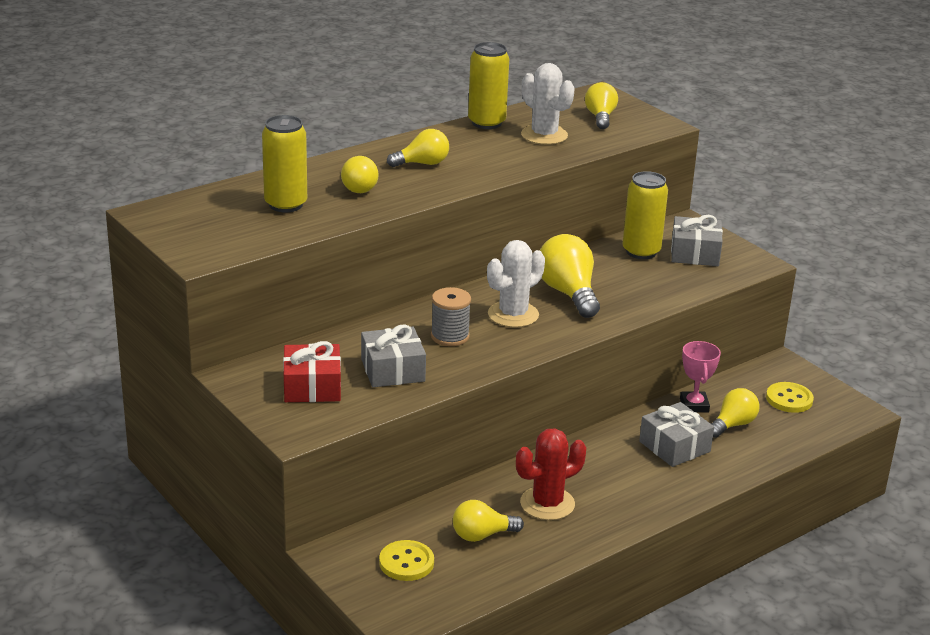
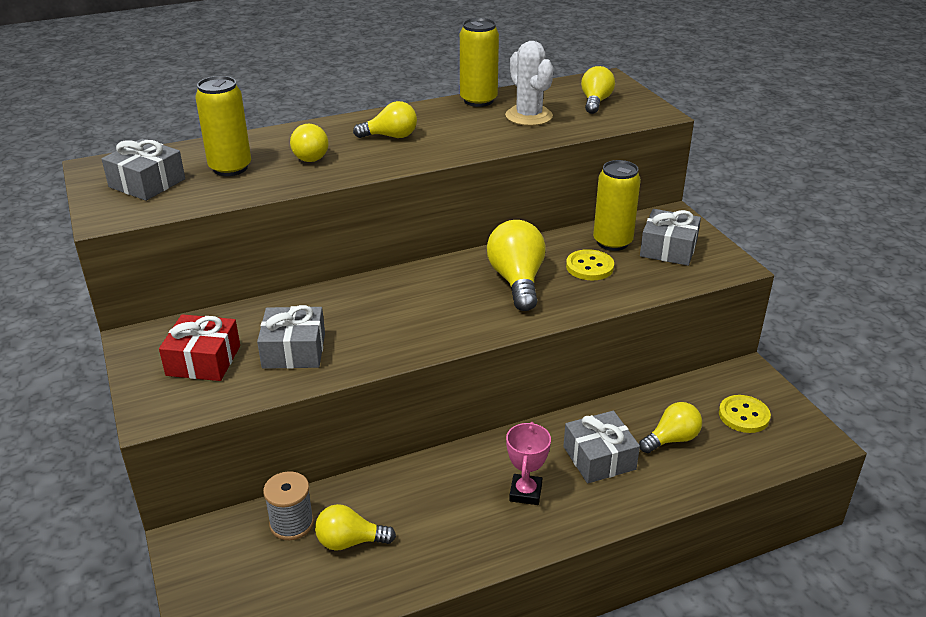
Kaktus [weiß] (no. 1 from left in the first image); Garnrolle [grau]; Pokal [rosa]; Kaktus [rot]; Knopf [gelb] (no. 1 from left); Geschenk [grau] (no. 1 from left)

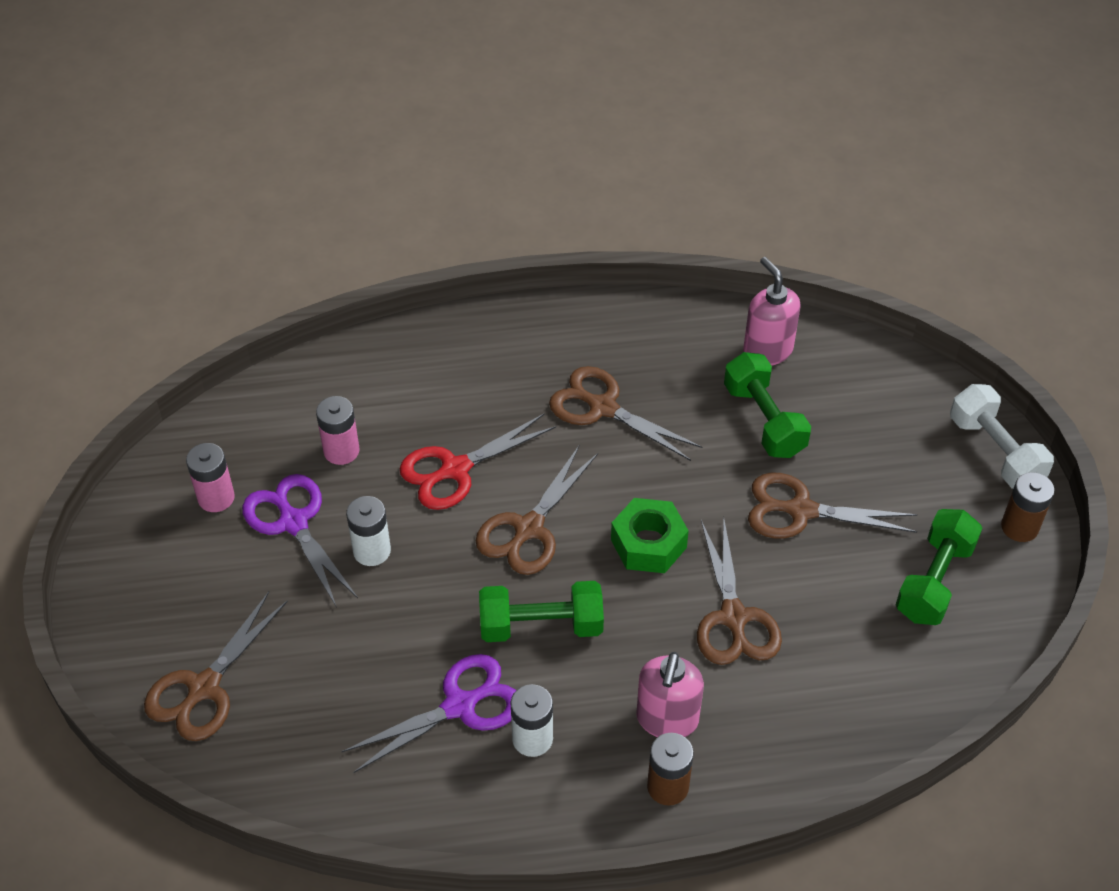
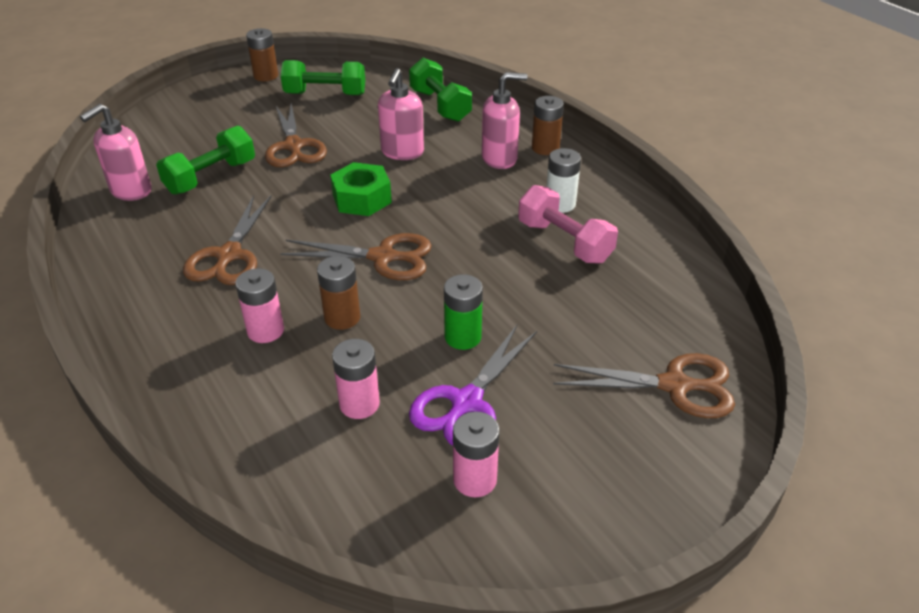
Hantel [weiß]; Batterie [braun] (no. 2 from left); Batterie [grün]; Seifenspender [rosa] (no. 2 from left); Hantel [grün] (no. 3 from left); Hantel [rosa]; Batterie [rosa] (no. 1 from left)

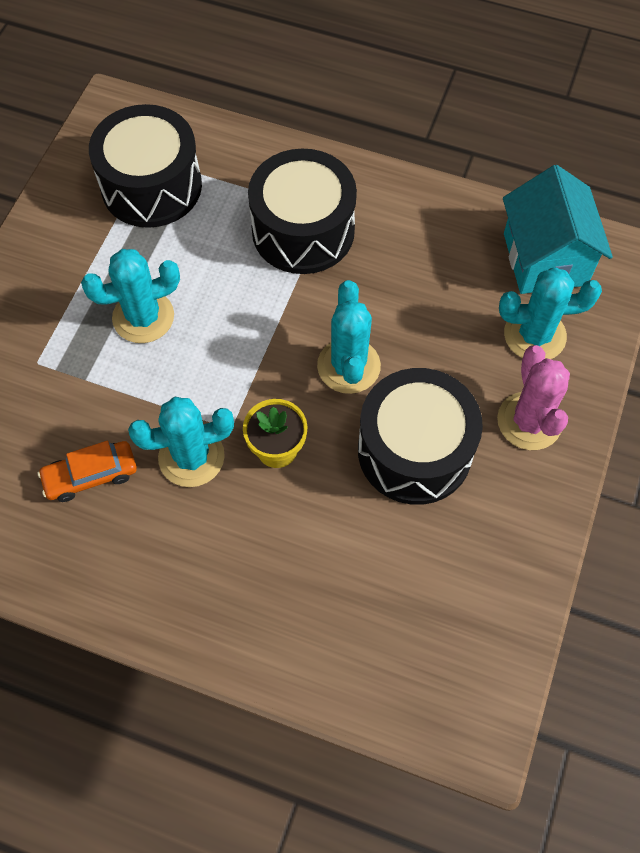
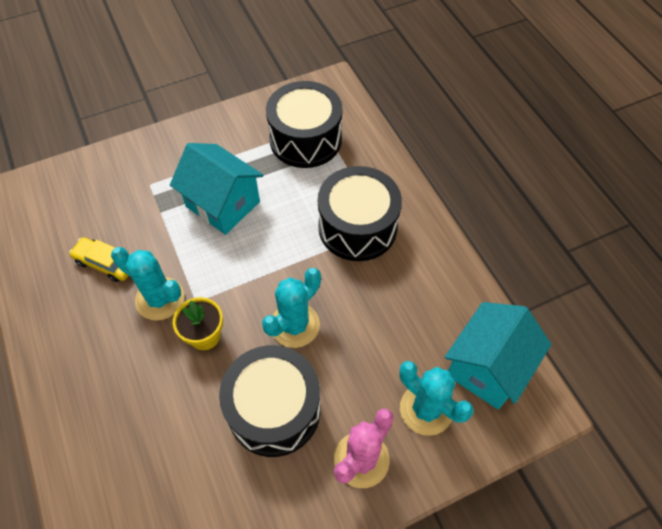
Haus [türkis] (no. 1 from left); Auto [gelb]

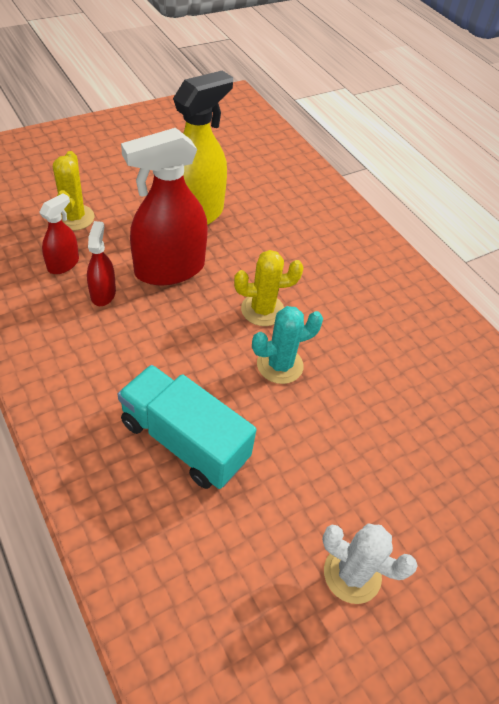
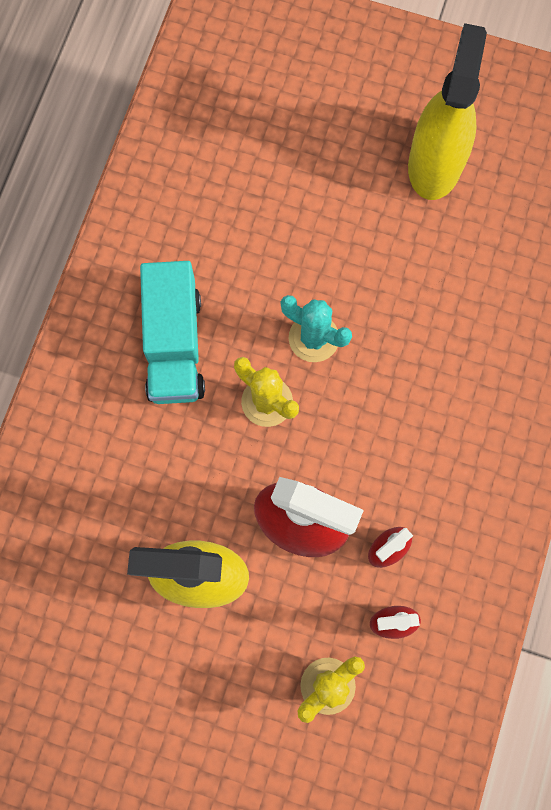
Lastwagen [türkis]; Sprühflasche [gelb] (no. 2 from left)

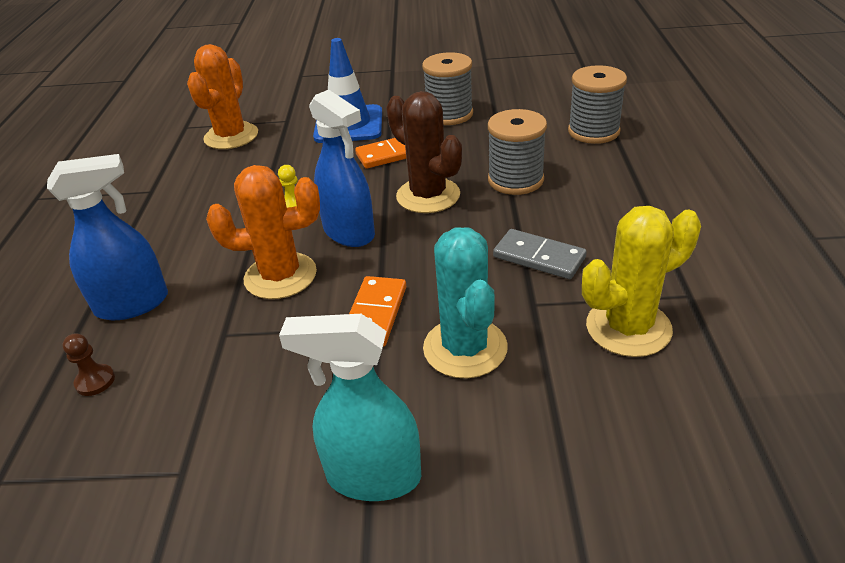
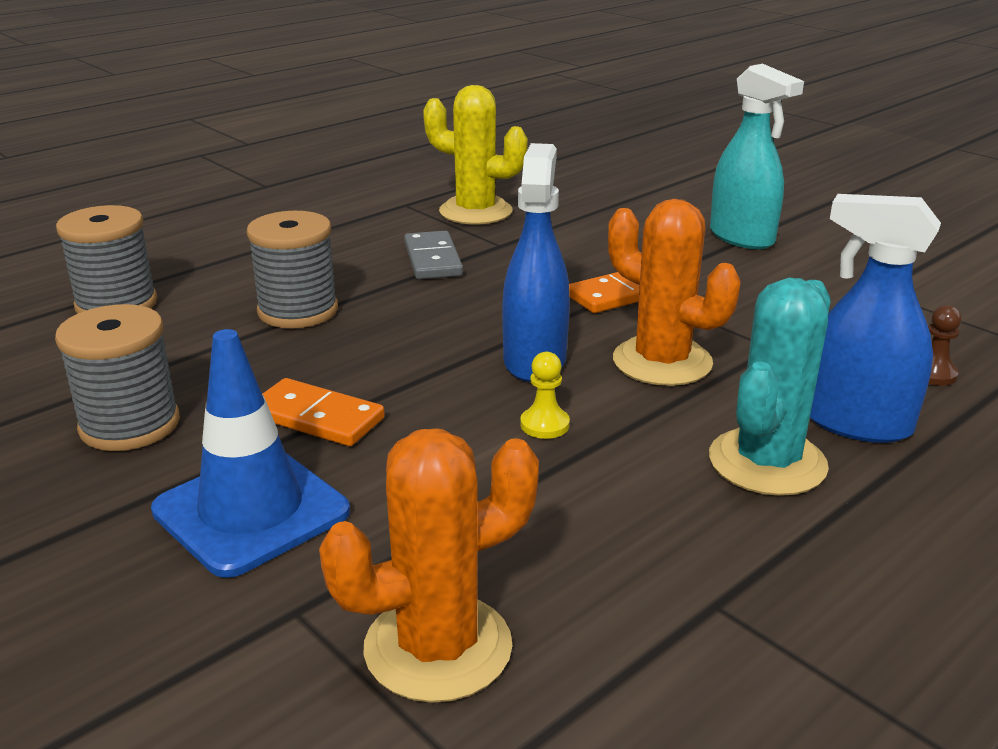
Kaktus [braun]; Kaktus [türkis]

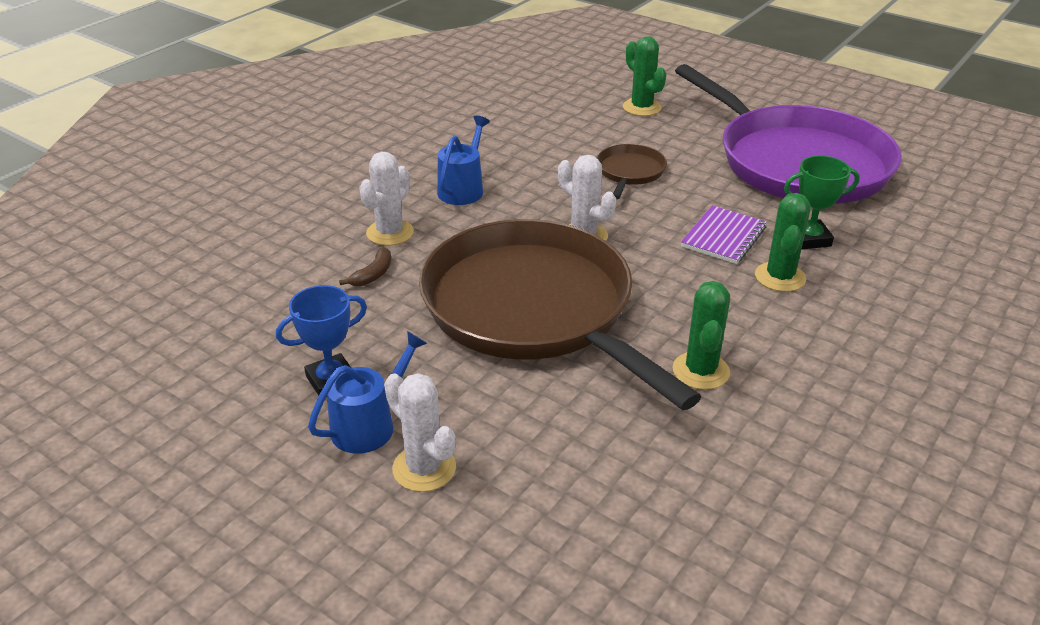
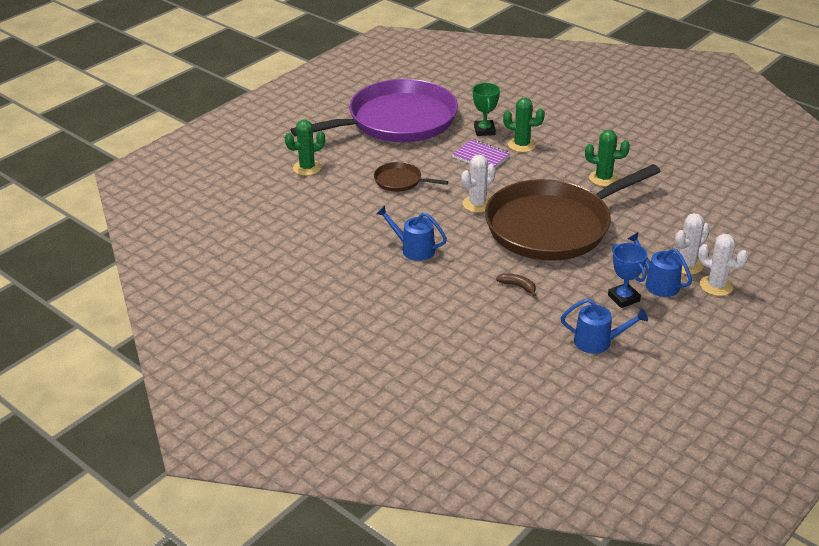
Kaktus [weiß] (no. 3 from left); Gießkanne [blau] (no. 2 from left)

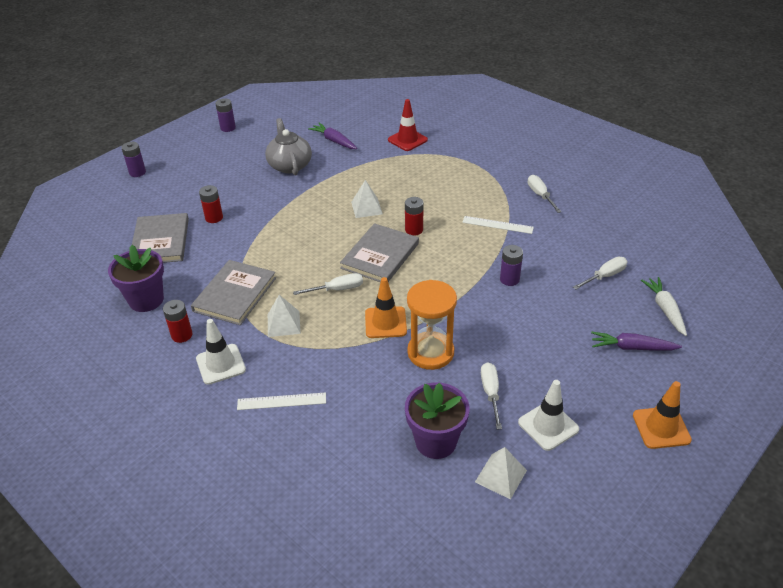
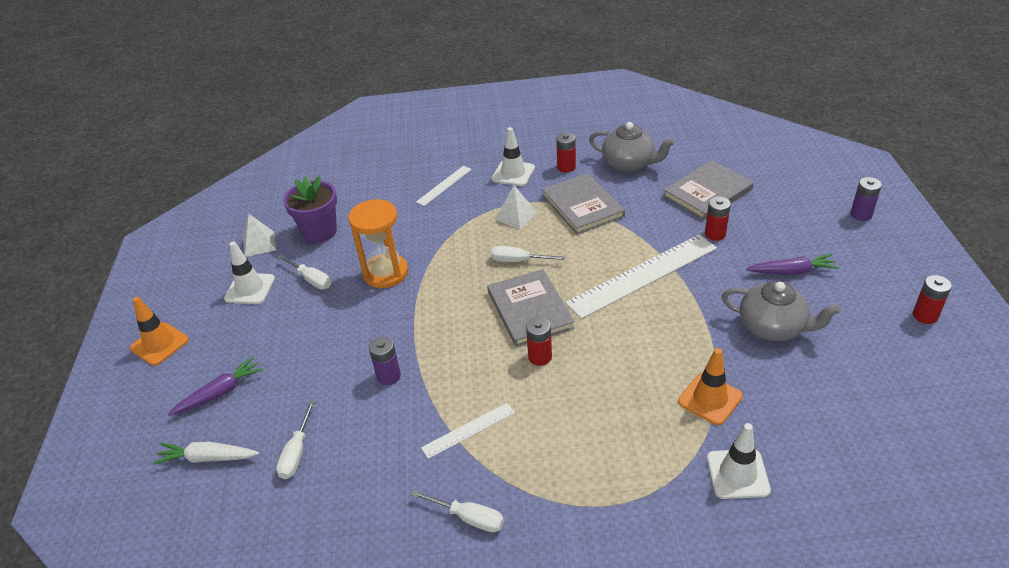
Batterie [rot] (no. 4 from left); Leitkegel [weiß] (no. 3 from left); Karotte [lila] (no. 2 from left); Pyramide [weiß] (no. 2 from left in the first image); Buch [grau] (no. 3 from left); Teekanne [grau] (no. 1 from left); Schraubenzieher [weiß] (no. 4 from left); Leitkegel [orange] (no. 2 from left); Karotte [weiß]; Lineal [weiß] (no. 3 from left)

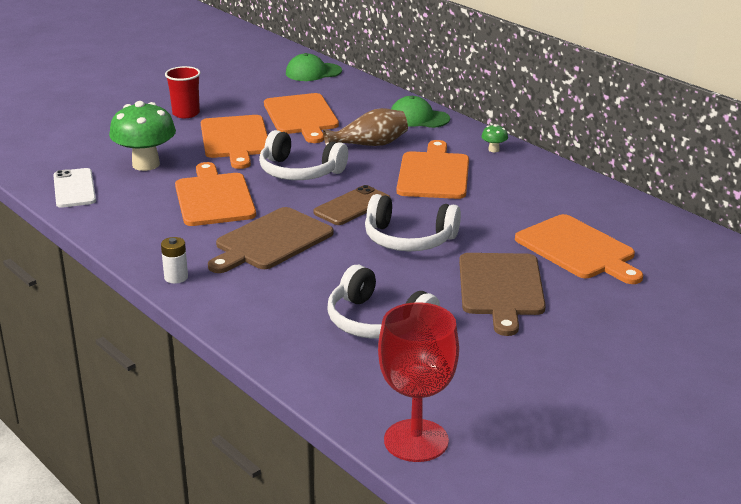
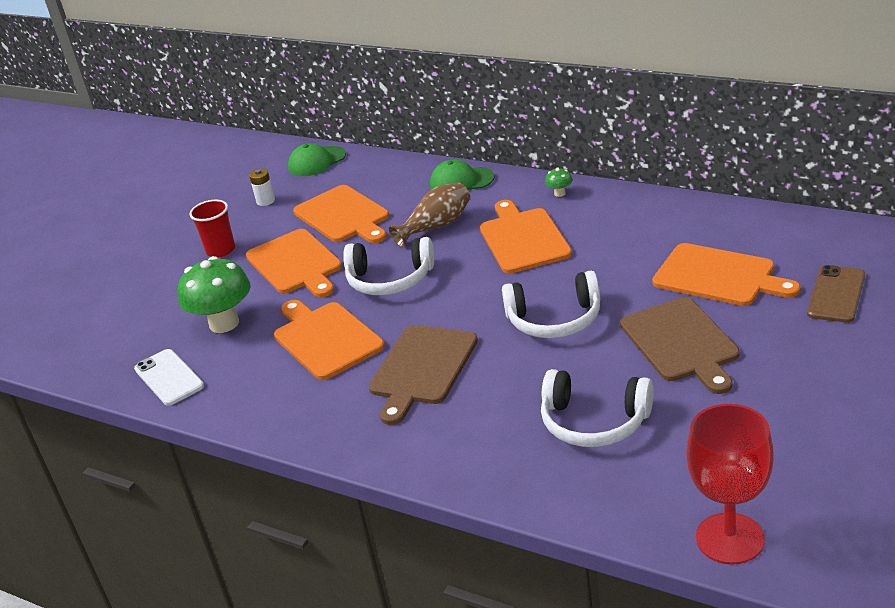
Handy [braun]; Batterie [weiß]

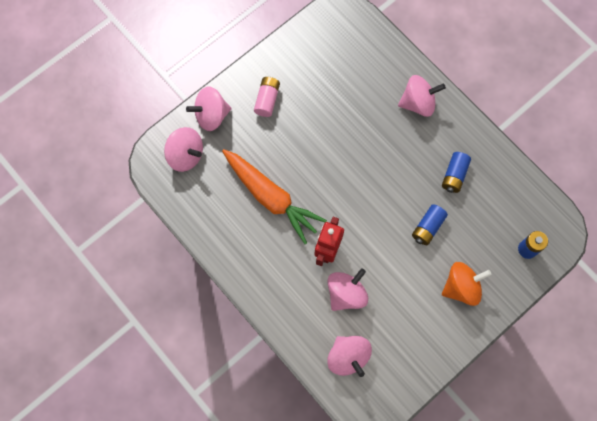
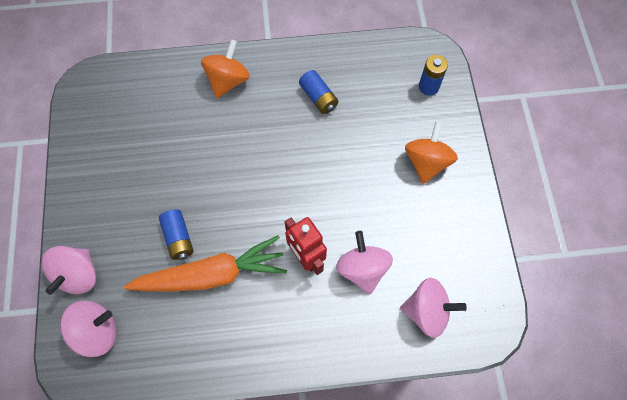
Kreisel [orange] (no. 1 from left); Batterie [rosa]; Batterie [blau] (no. 1 from left)

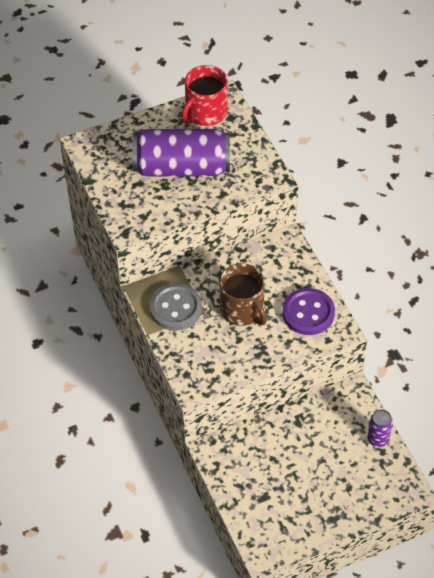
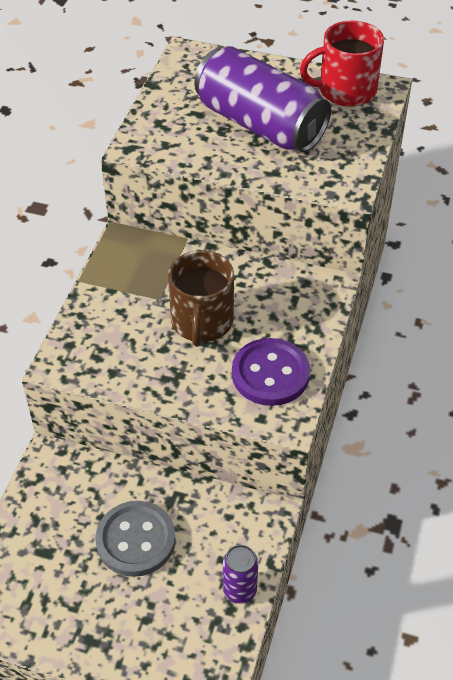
Knopf [grau]

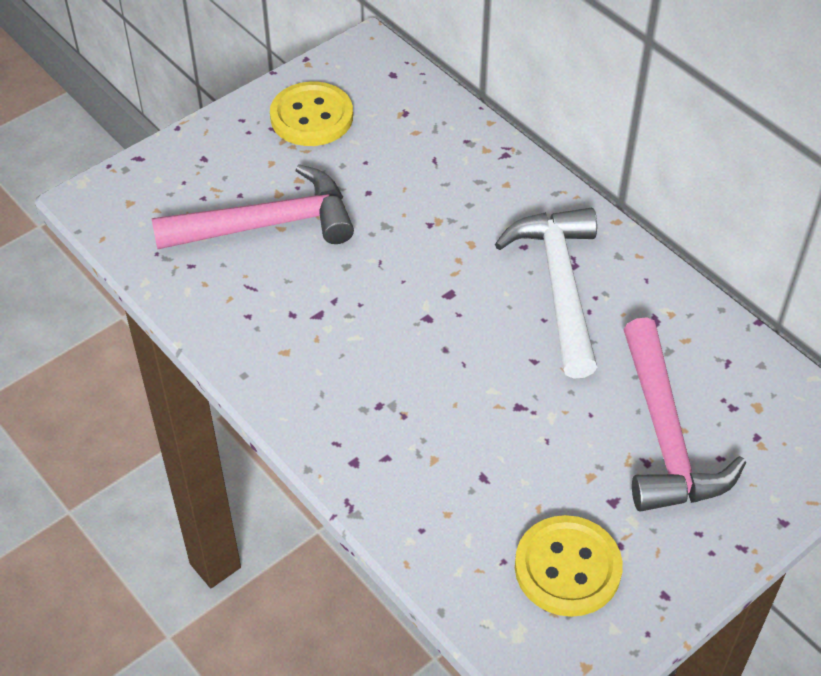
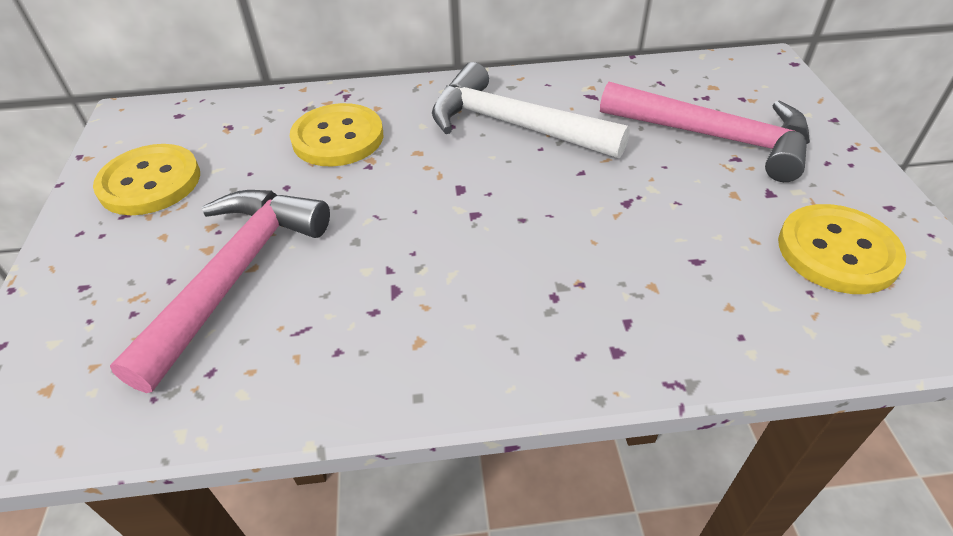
Knopf [gelb] (no. 2 from left)

